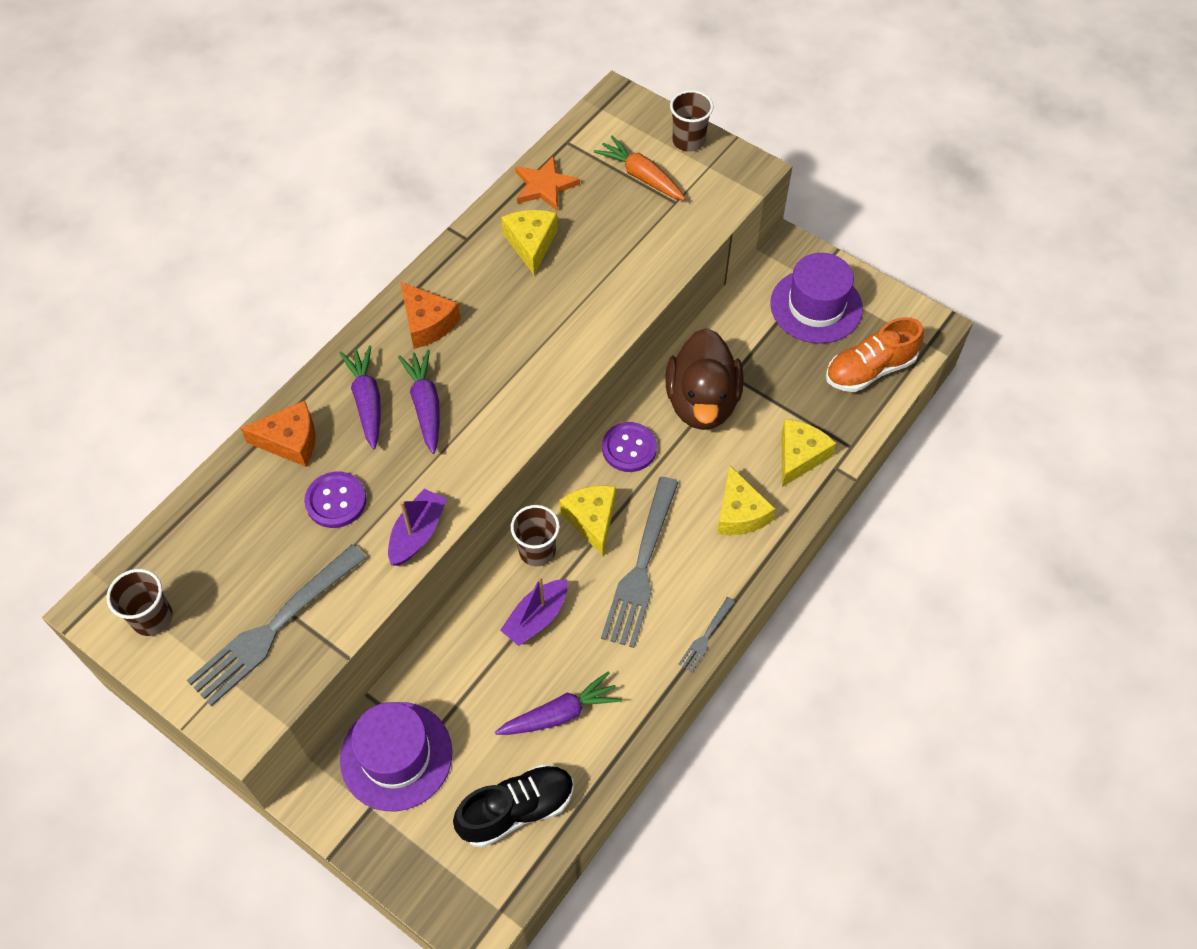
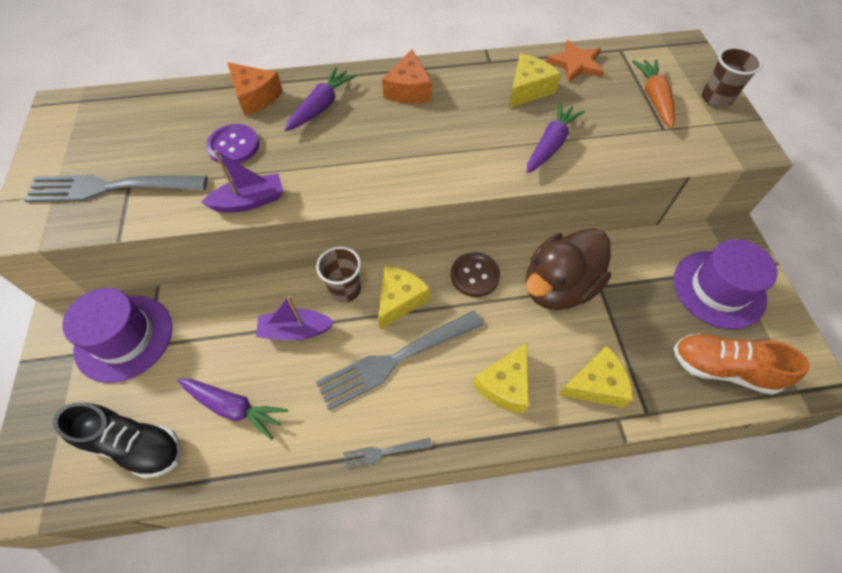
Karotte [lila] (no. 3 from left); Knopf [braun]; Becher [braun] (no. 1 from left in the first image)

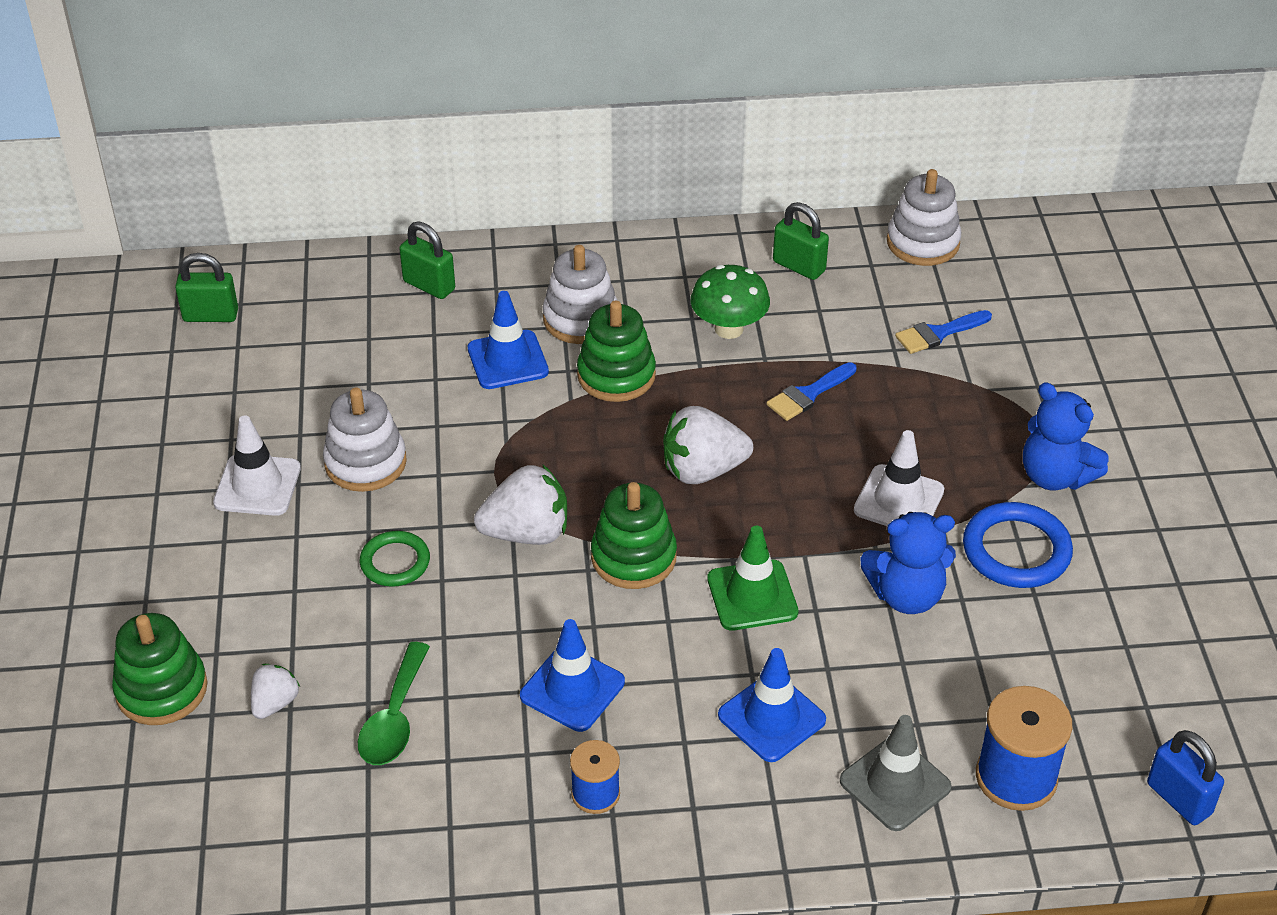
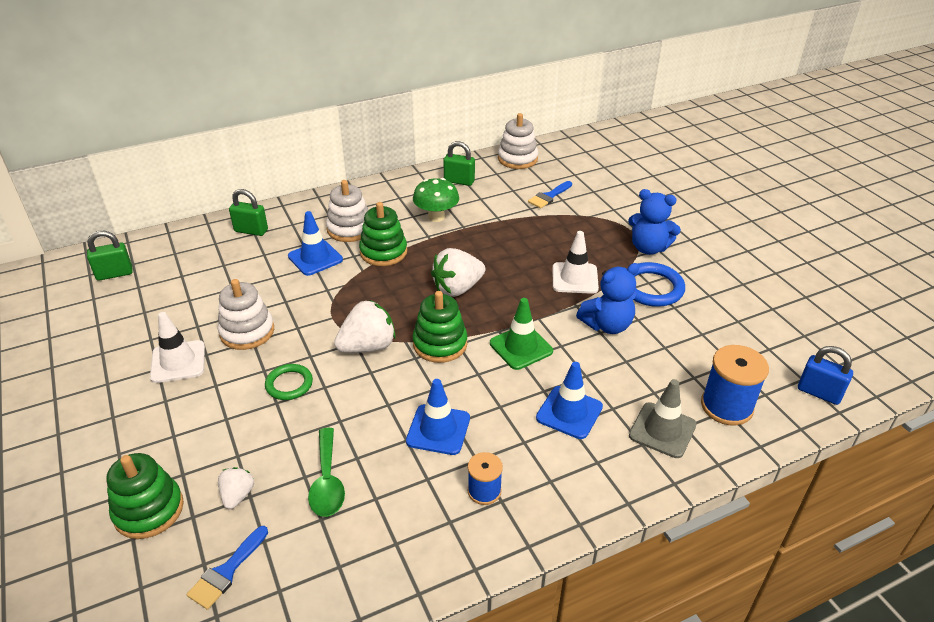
Pinsel [blau] (no. 1 from left)

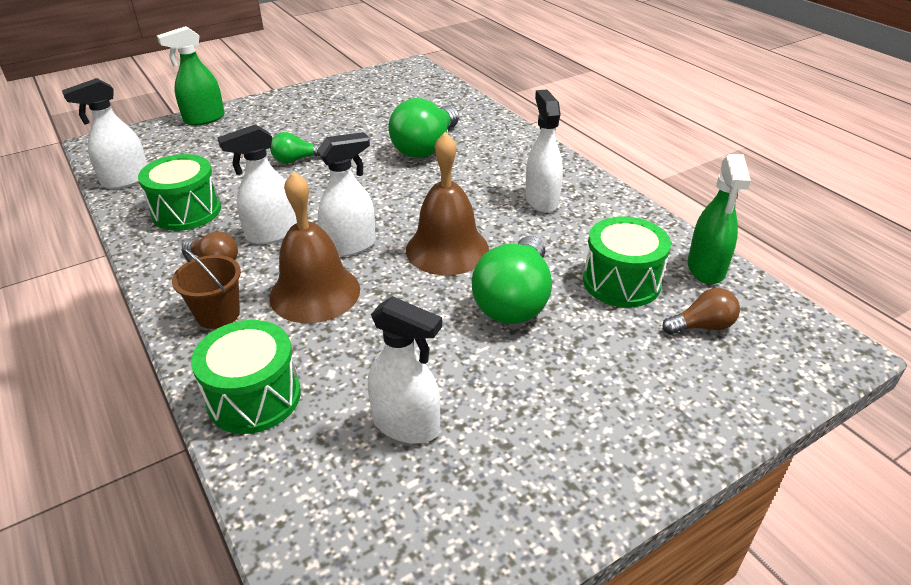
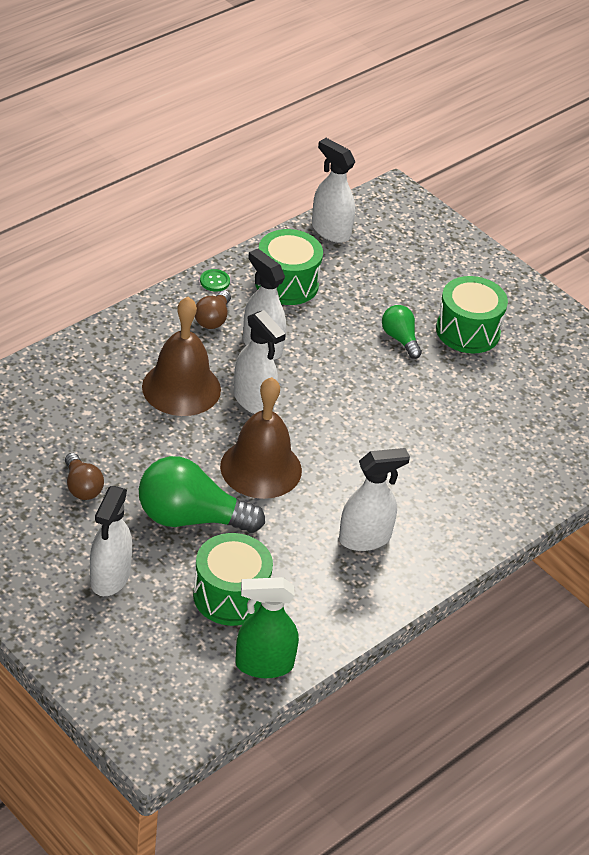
Sprühflasche [grün] (no. 1 from left in the first image); Glühbirne [grün] (no. 2 from left in the first image); Eimer [braun]; Glühbirne [braun] (no. 1 from left); Sprühflasche [weiß] (no. 1 from left); Trommel [grün] (no. 3 from left); Knopf [grün]

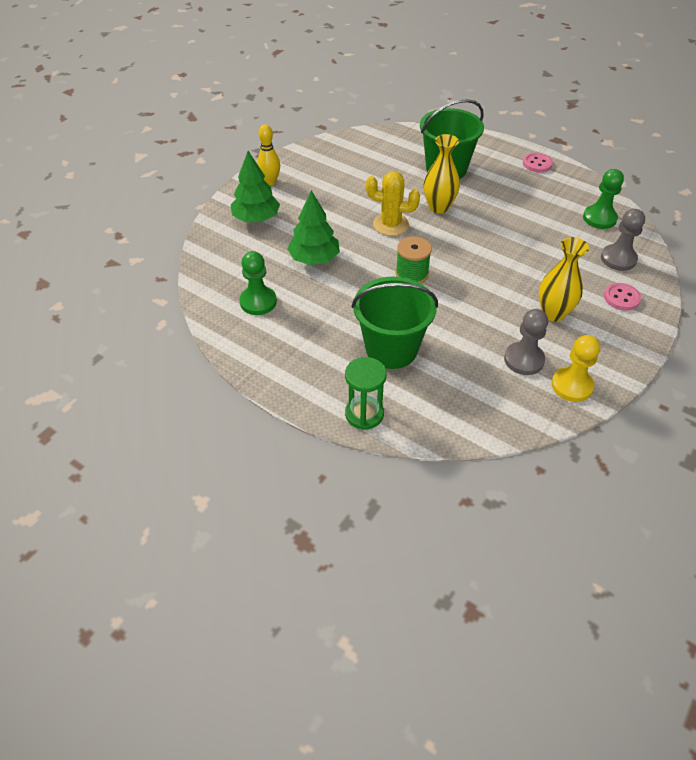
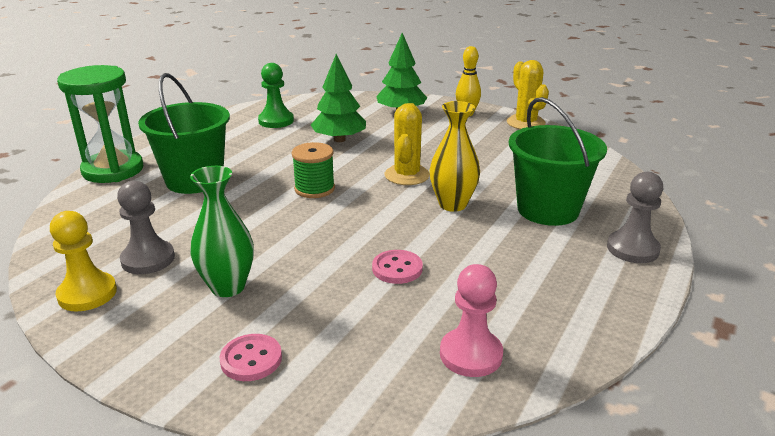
Knopf [rosa] (no. 2 from left); Bauer [rosa]; Bauer [grau] (no. 2 from left); Vase [grün]; Sanduhr [grün]; Kaktus [gelb] (no. 2 from left)

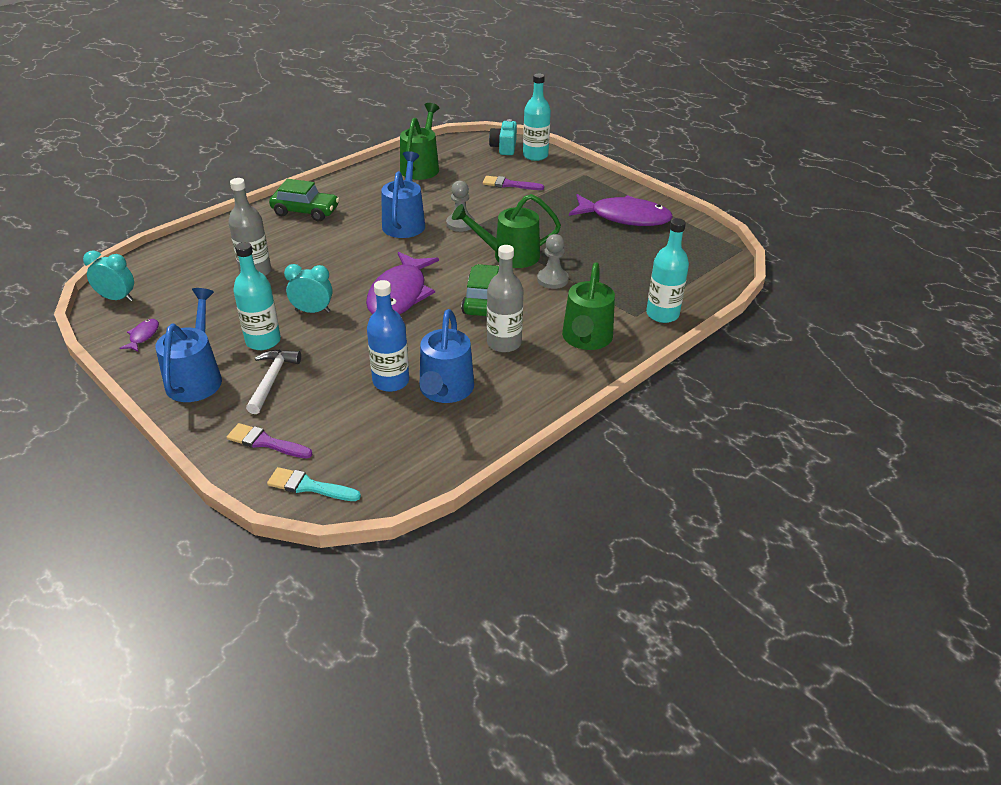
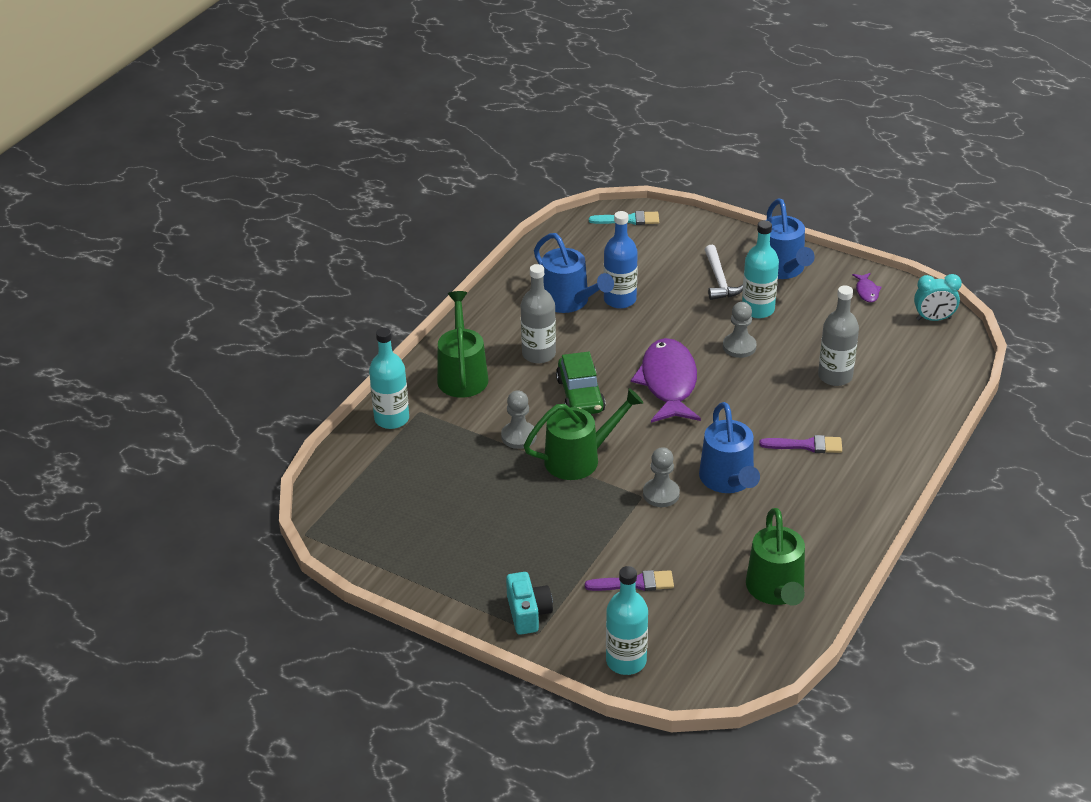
Kamera [türkis]; Auto [grün] (no. 1 from left in the first image); Fisch [lila] (no. 3 from left in the first image); Bauer [grau] (no. 3 from left); Gießkanne [blau] (no. 1 from left); Pinsel [lila] (no. 2 from left)

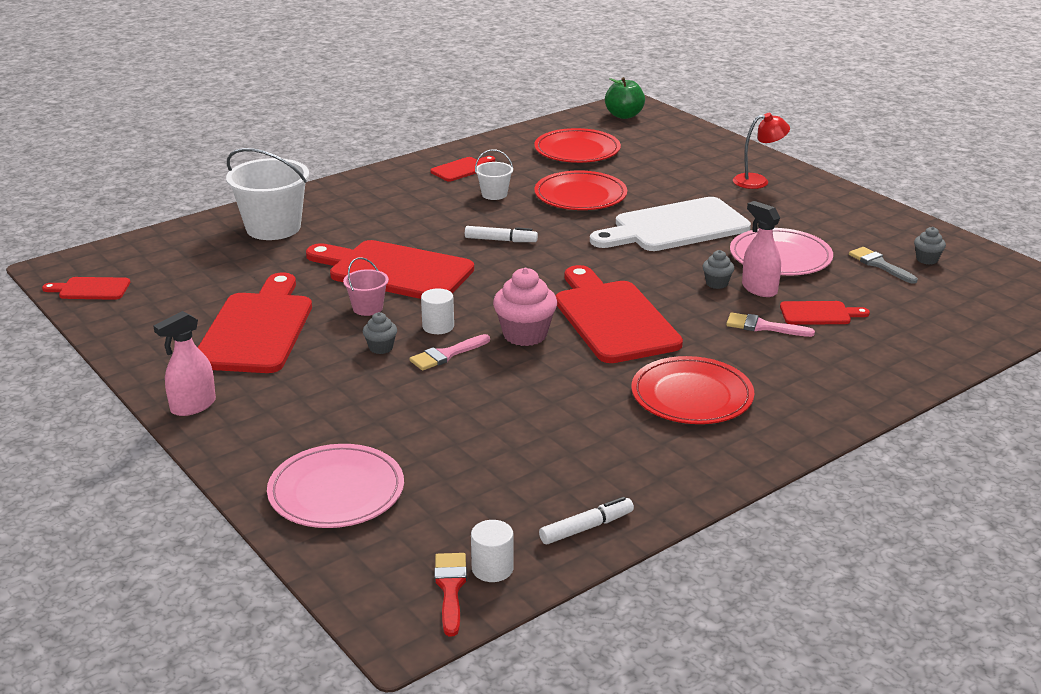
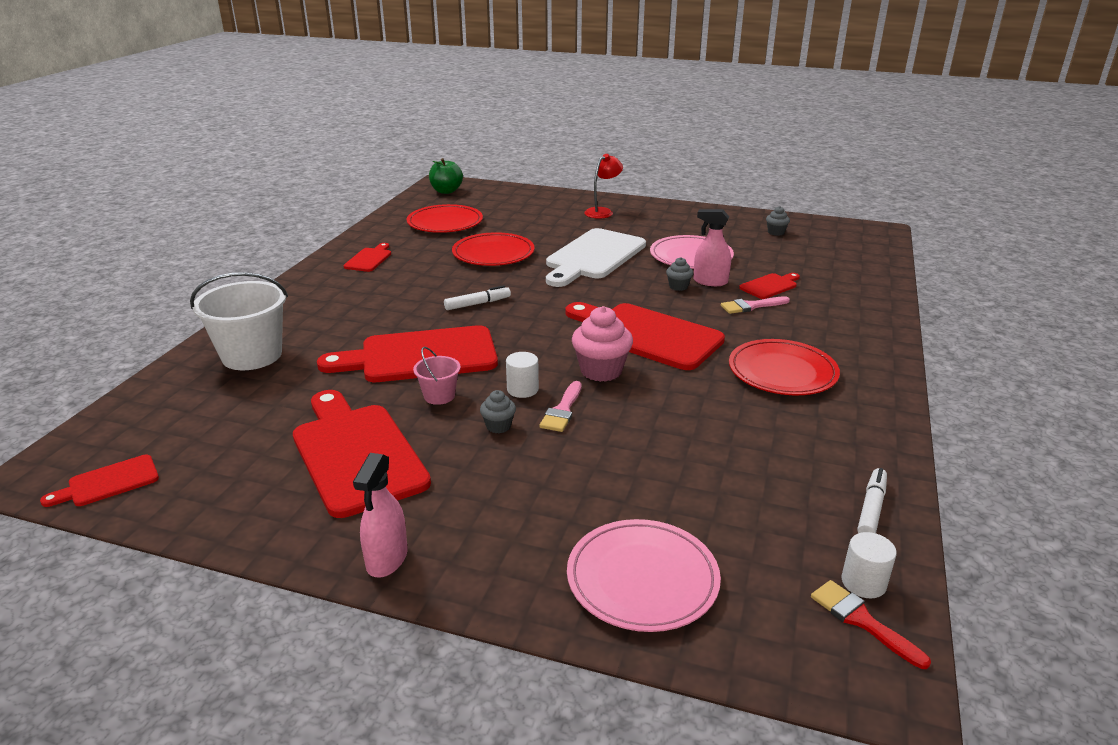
Eimer [weiß] (no. 2 from left in the first image); Pinsel [grau]

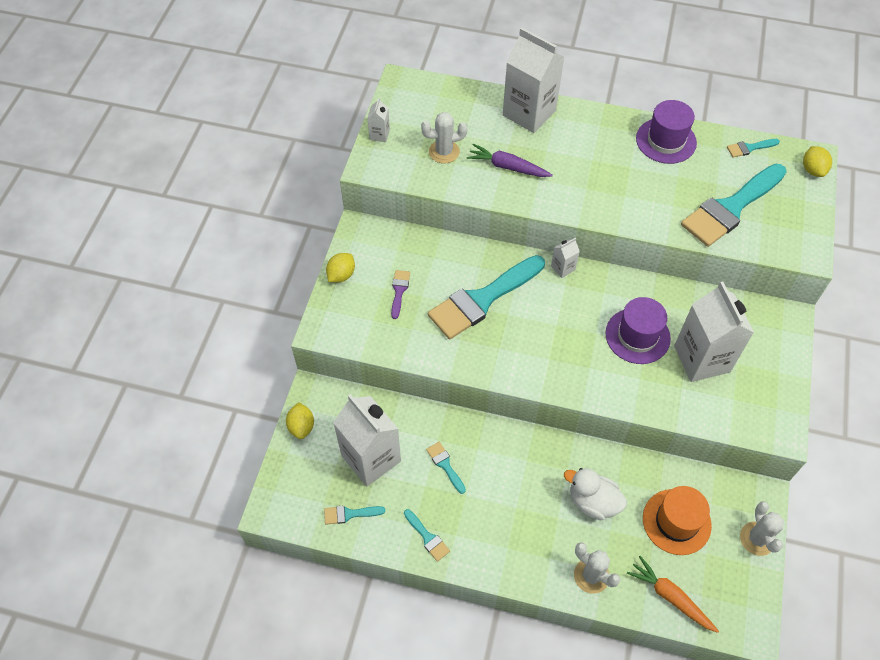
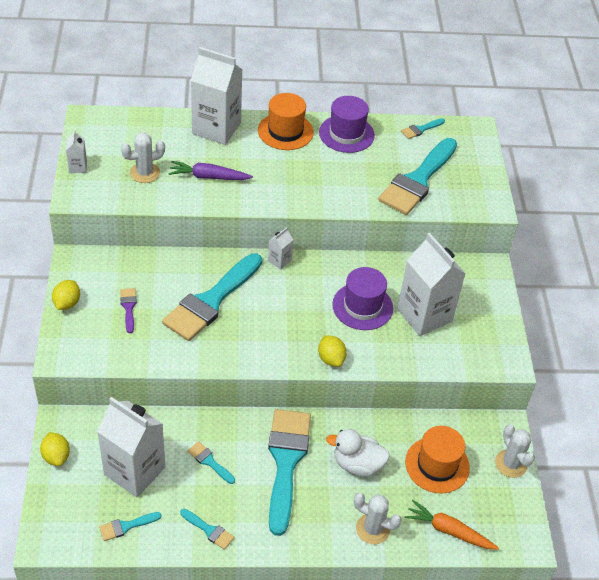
Zitrone [gelb] (no. 3 from left); Hut [orange] (no. 1 from left); Pinsel [türkis] (no. 5 from left)

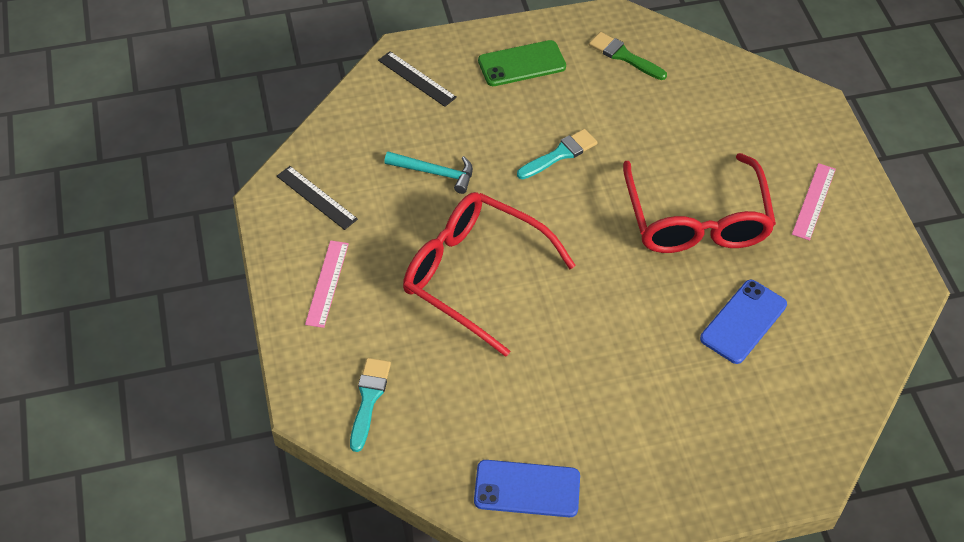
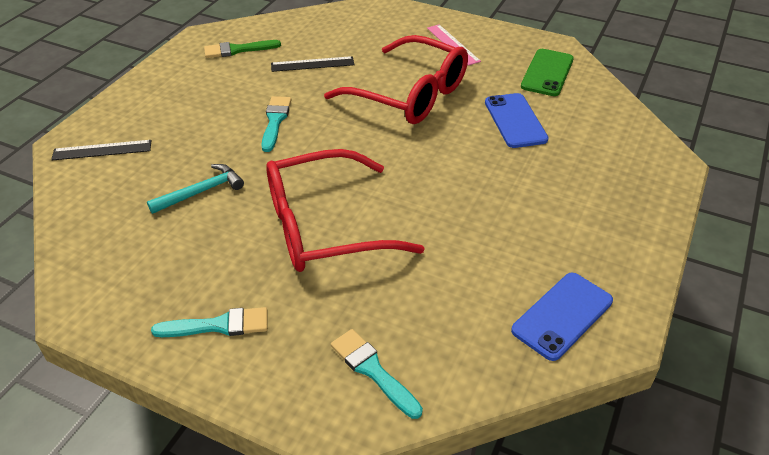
Handy [grün]; Lineal [schwarz] (no. 2 from left); Pinsel [türkis] (no. 1 from left)

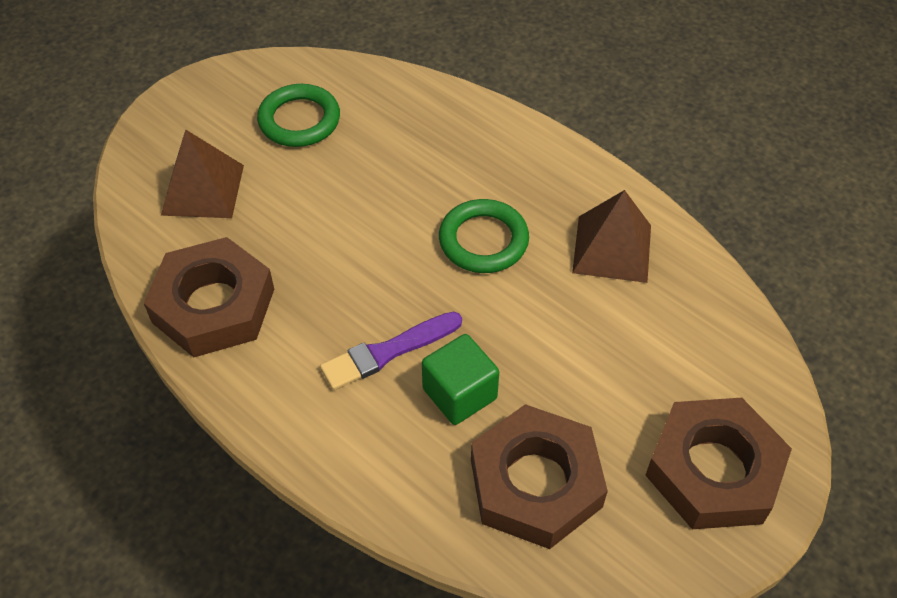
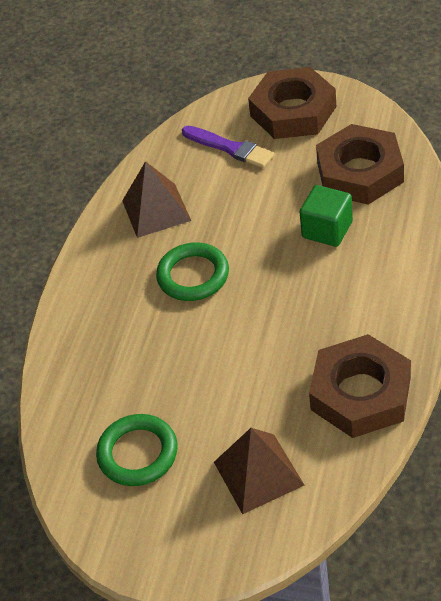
Pinsel [lila]

